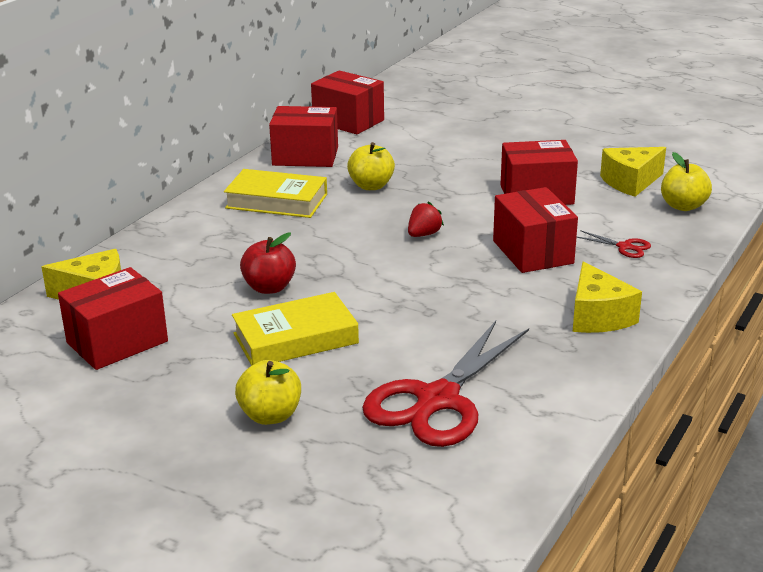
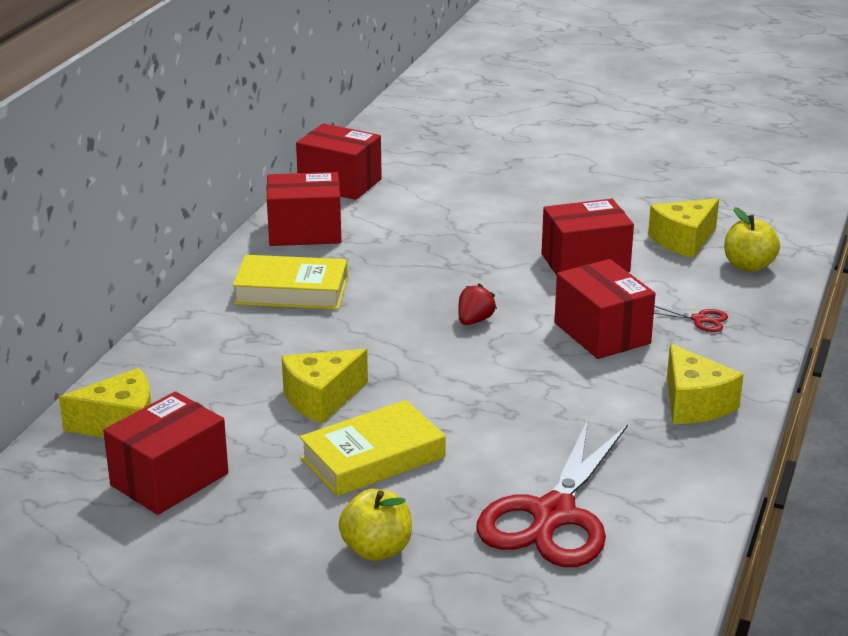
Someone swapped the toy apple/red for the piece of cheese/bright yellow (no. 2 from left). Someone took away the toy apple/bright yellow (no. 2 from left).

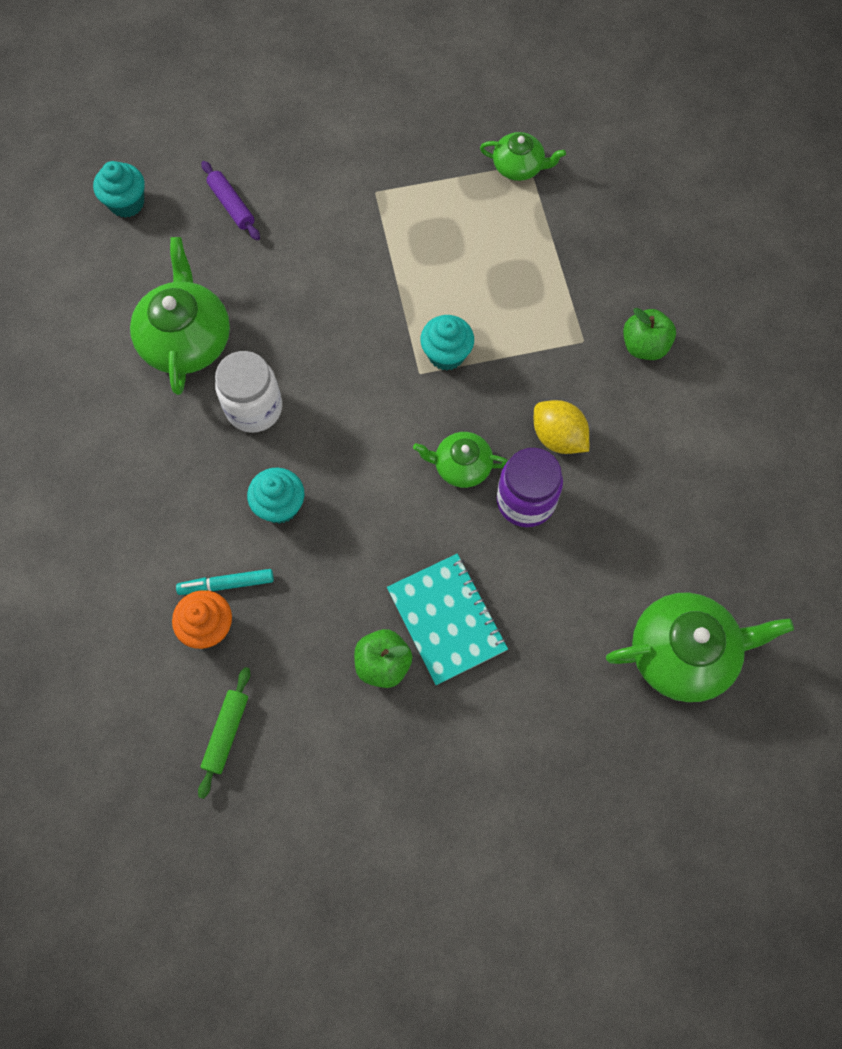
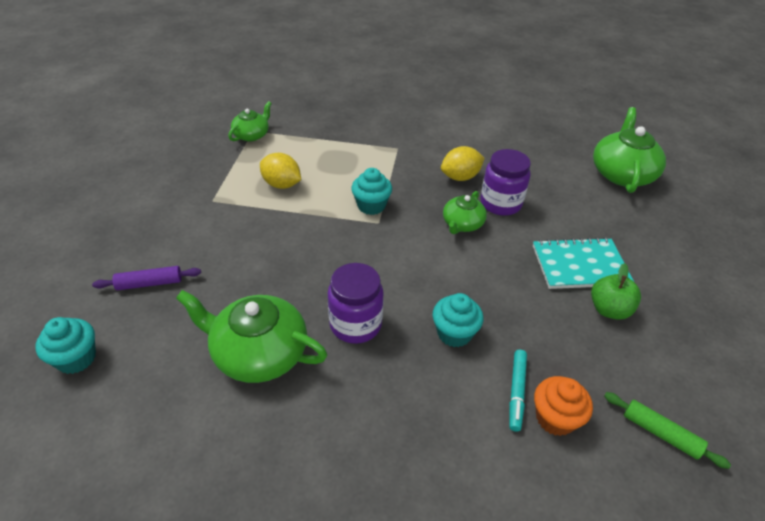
Someone repainted the jar/snow-white, which became the jar/purple (no. 1 from left). Someone took away the toy apple/green (no. 2 from left). Someone put down the citrus fruit/bright yellow (no. 1 from left).

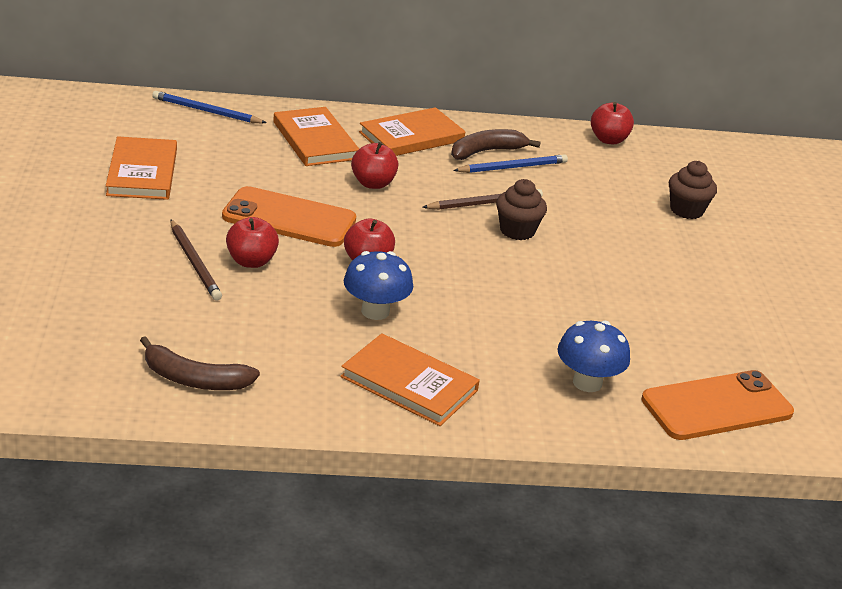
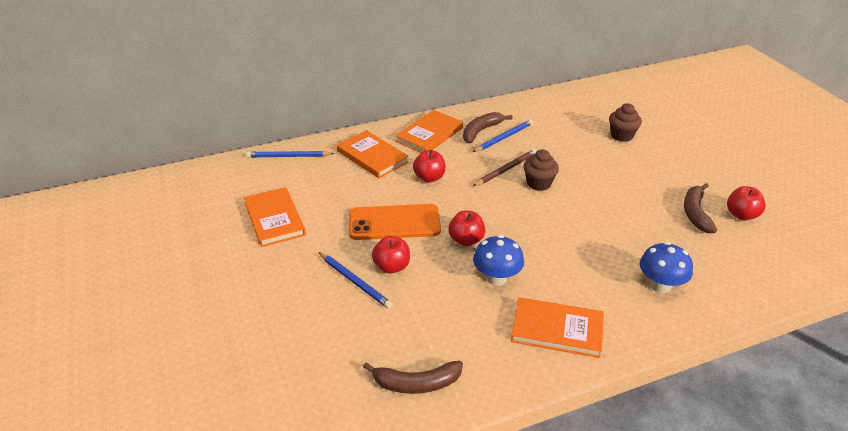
Someone repainted the pencil/dark brown (no. 1 from left), which became the pencil/cobalt (no. 2 from left). Someone carried the toy apple/red (no. 4 from left). Someone took away the mobile phone/orange-coloured (no. 2 from left). Someone put down the banana fruit/dark brown (no. 3 from left).

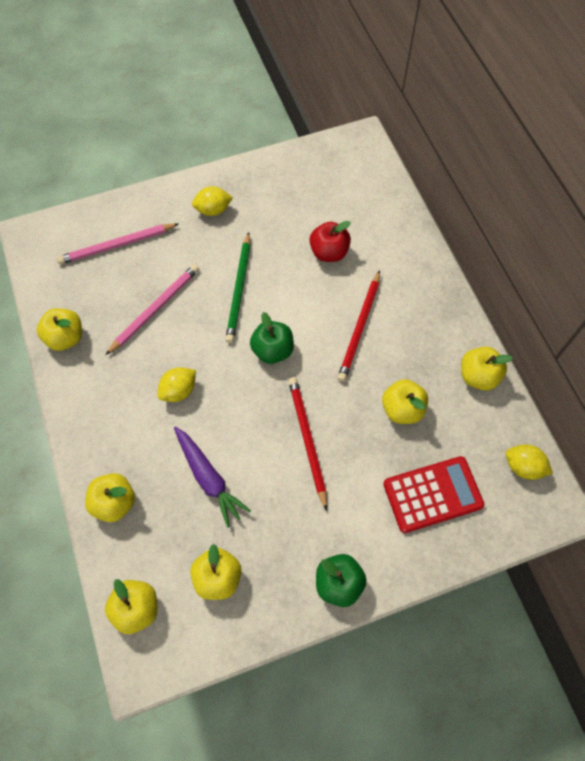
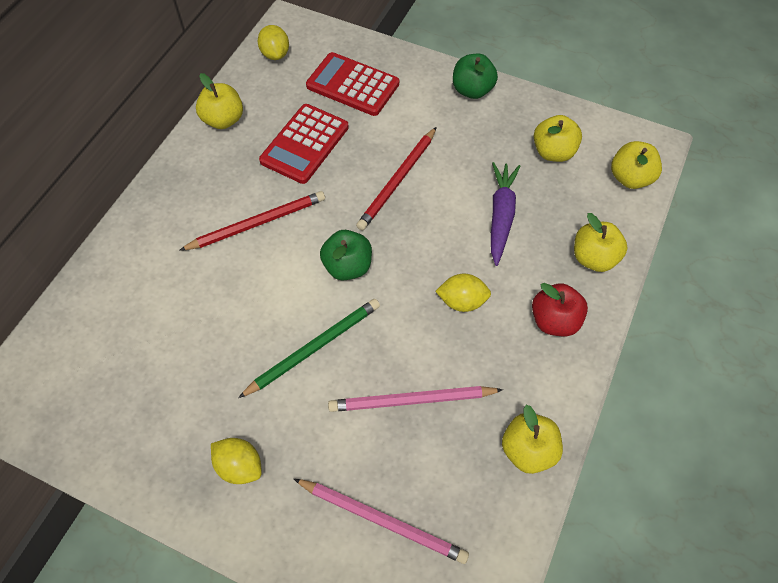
Someone carried the toy apple/red. Someone swapped the toy apple/bright yellow (no. 5 from left) for the calculator/red (no. 1 from left).

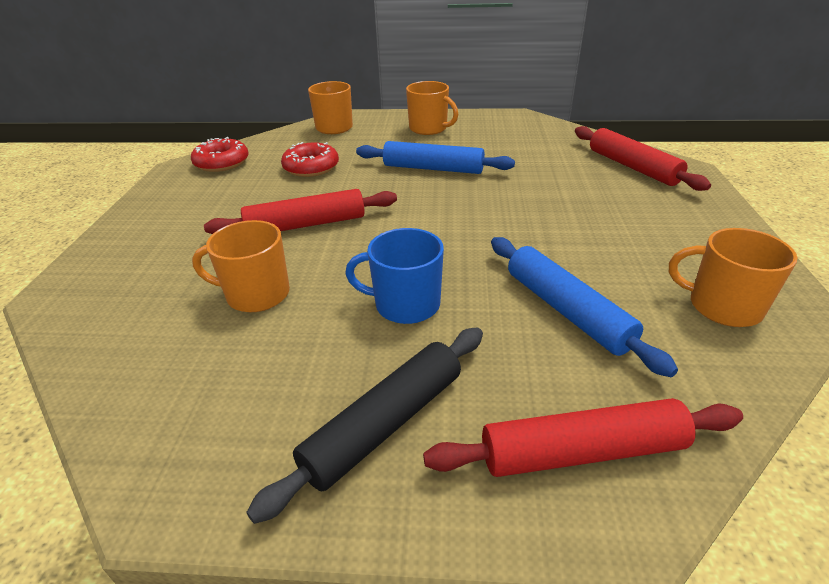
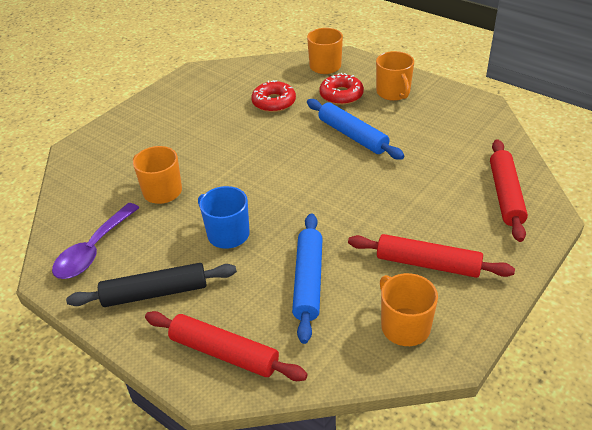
Someone carried the glazed donut/red (no. 1 from left in the first image). Someone carried the pastry roller/red (no. 1 from left in the first image). Someone put down the teaspoon/purple.

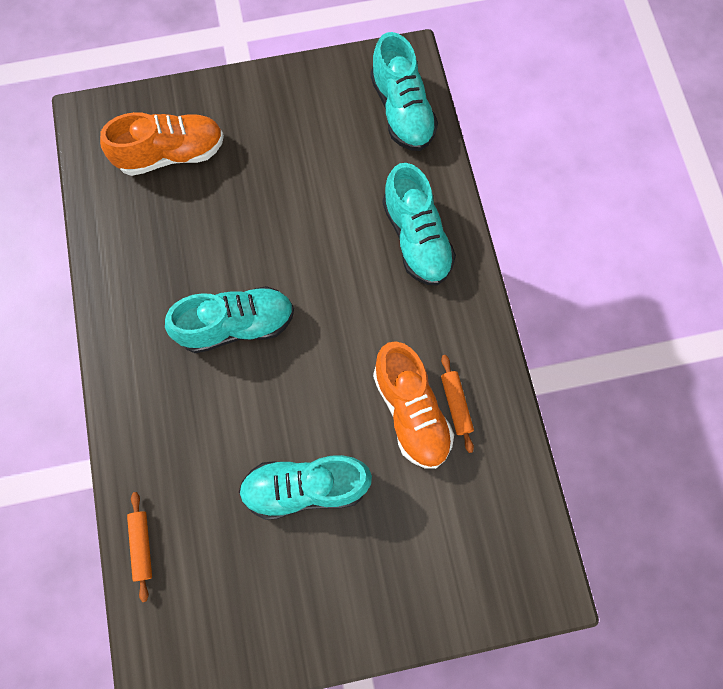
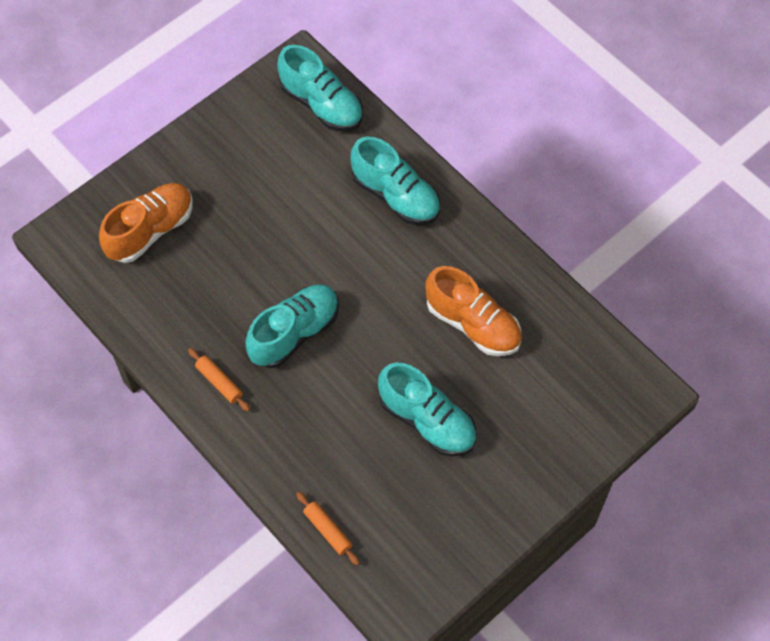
Someone rotated the lace-up shoe/aqua (no. 2 from left in the first image) by 105 degrees counterclockwise. Someone carried the pastry roller/orange-coloured (no. 2 from left in the first image).

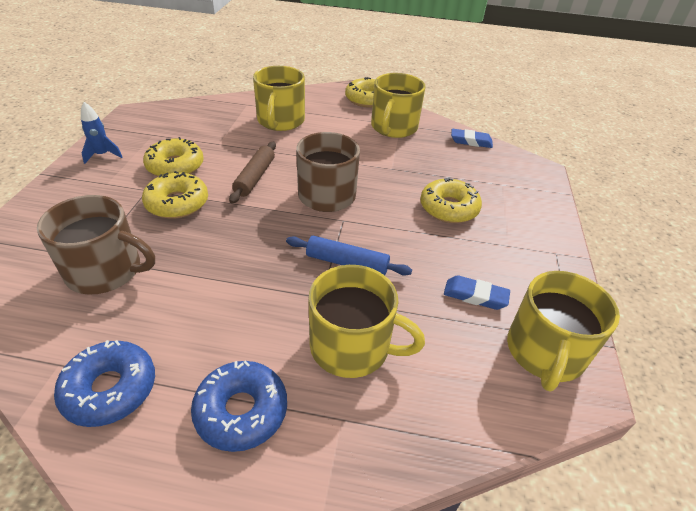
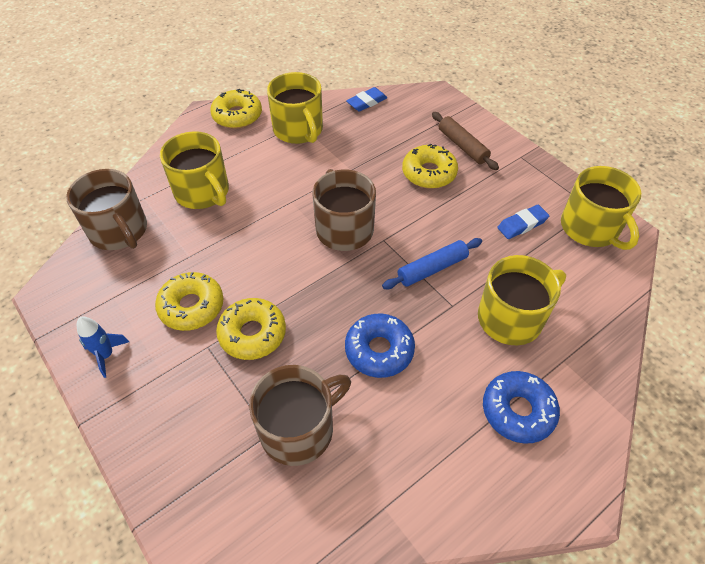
Someone carried the glazed donut/cobalt (no. 1 from left). Someone carried the pastry roller/dark brown. Someone put down the coffee mug/dark brown (no. 1 from left).

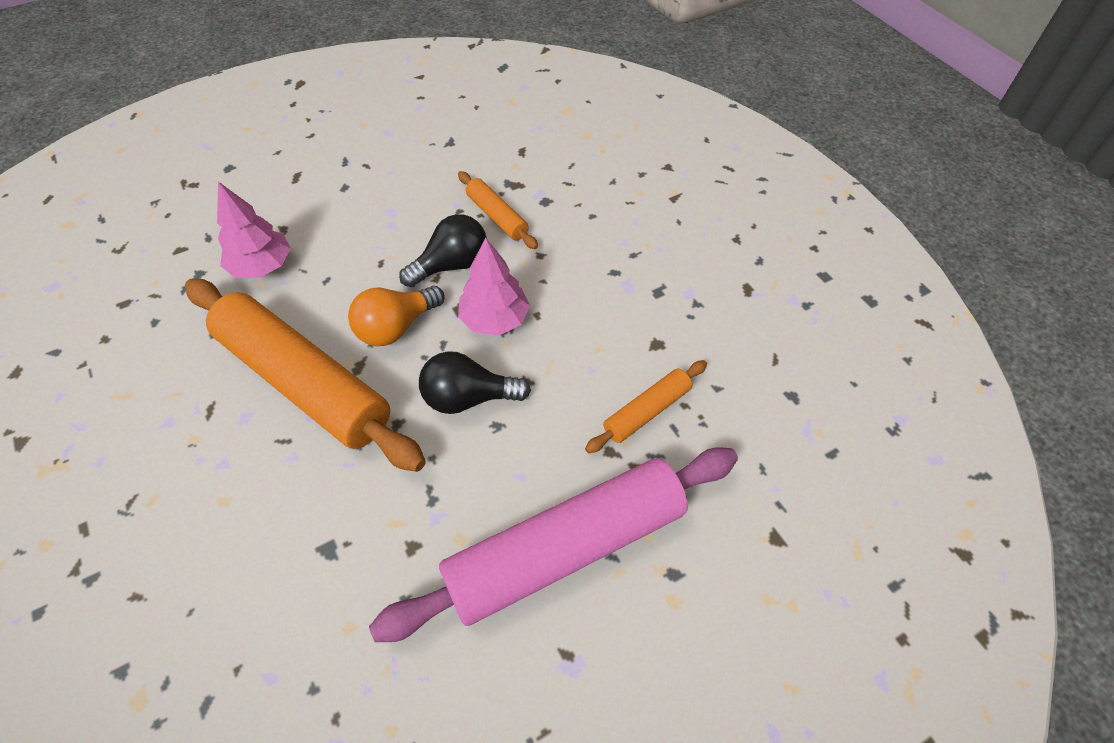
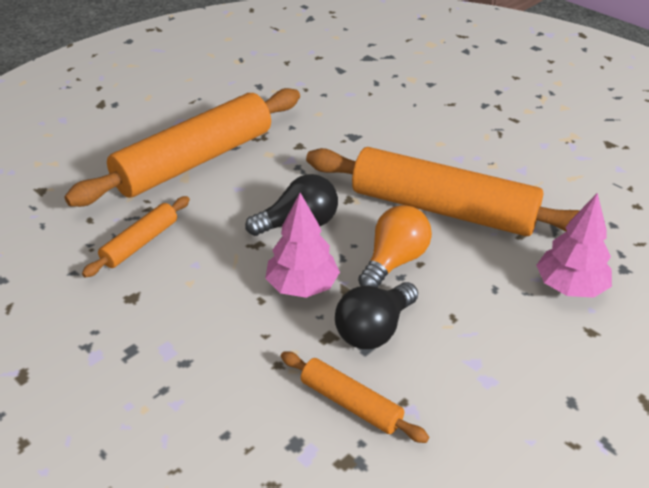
Someone repainted the pastry roller/pink, which became the pastry roller/orange-coloured (no. 2 from left).

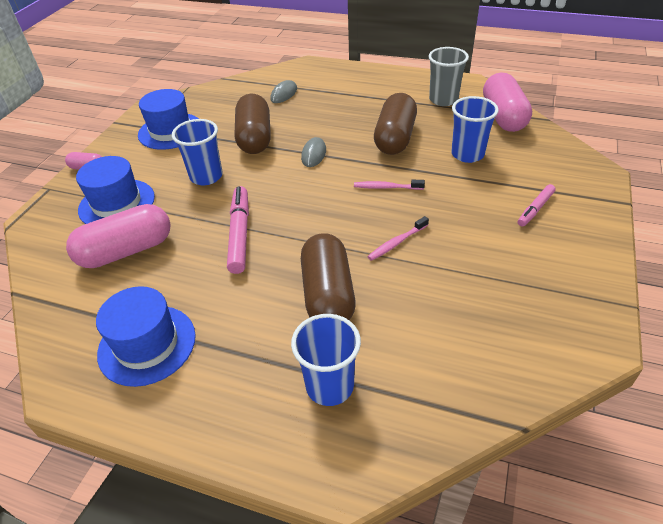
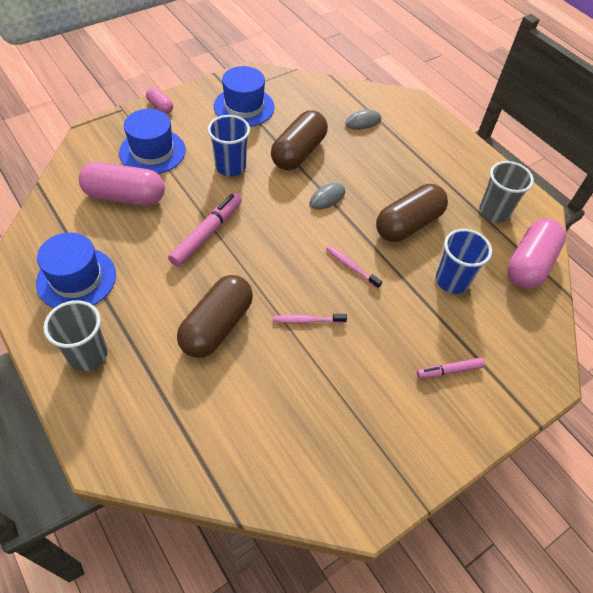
Someone took away the beaker/cobalt (no. 2 from left). Someone put down the beaker/grey (no. 1 from left).

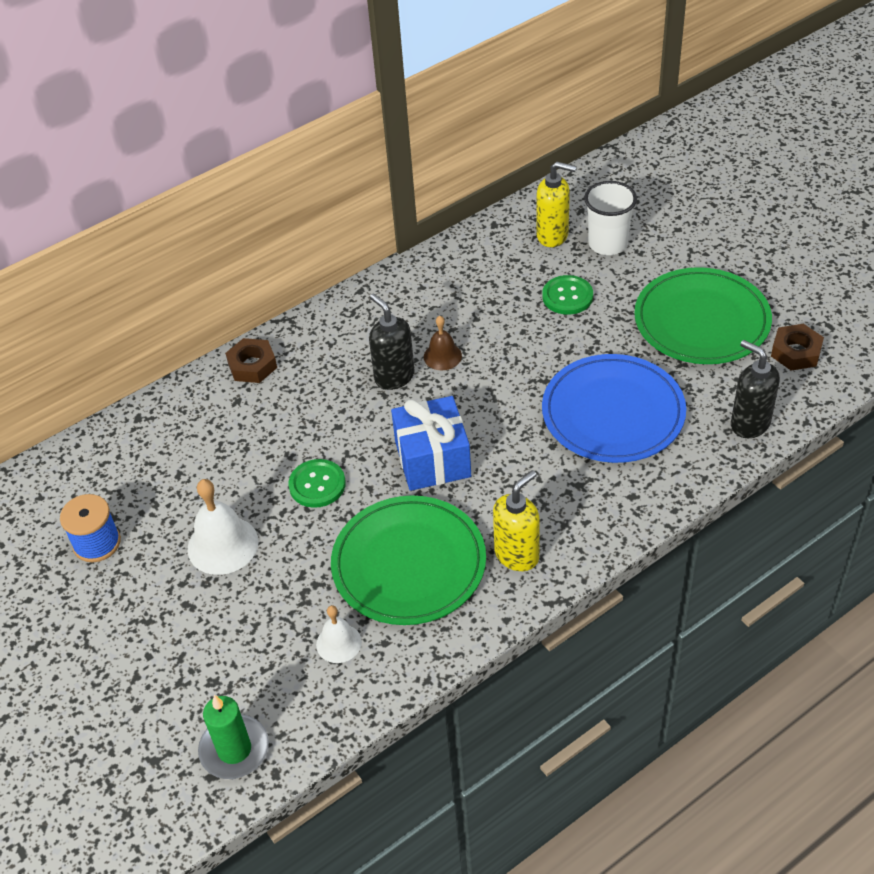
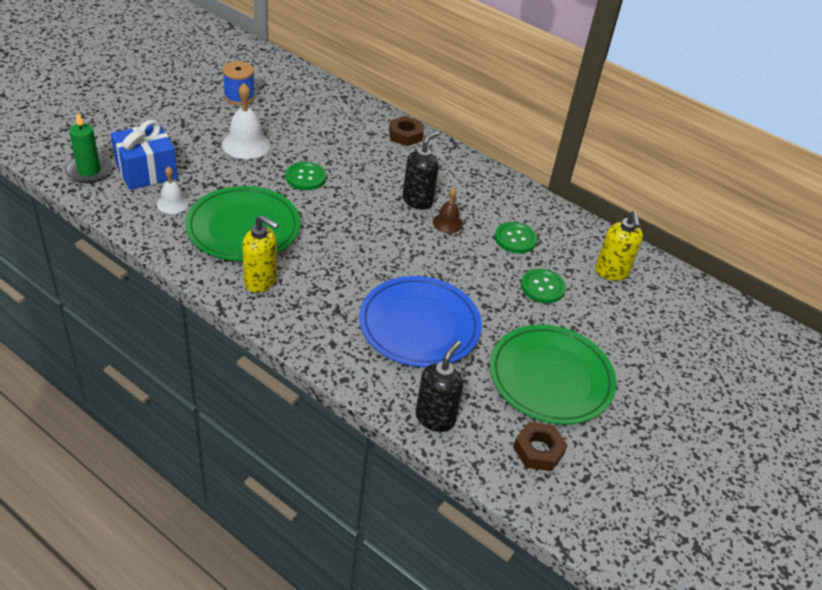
Someone carried the gift/cobalt. Someone took away the beaker/snow-white. Someone put down the button/green (no. 2 from left).

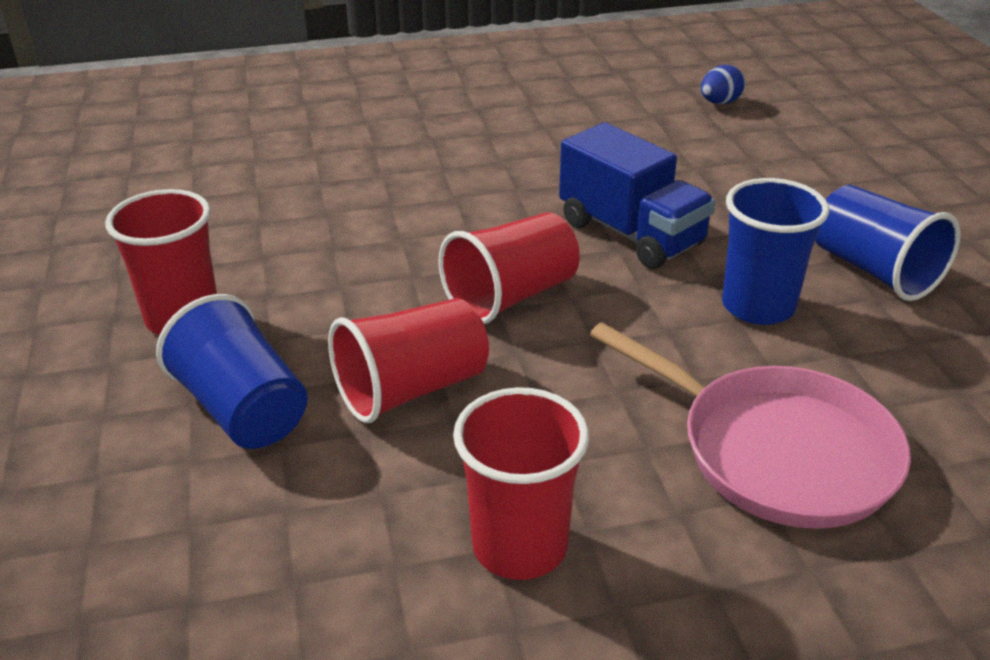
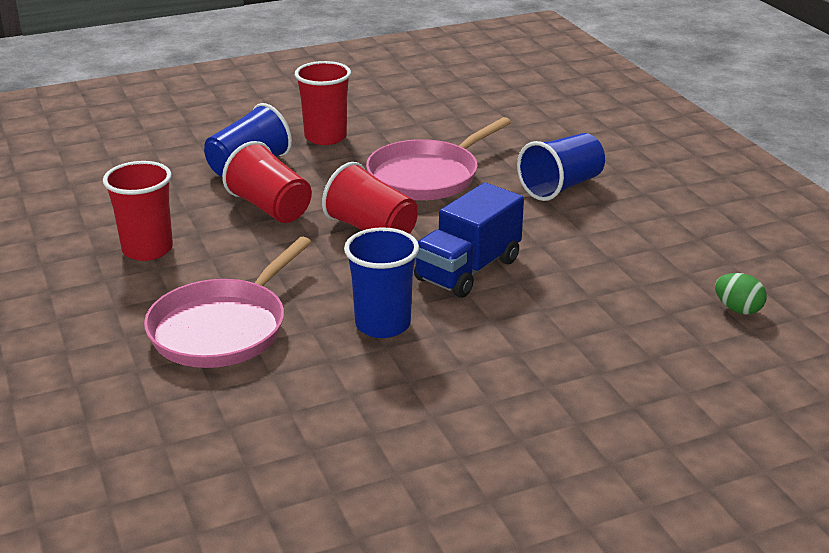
Someone repainted the egg/cobalt, which became the egg/green. Someone carried the beaker/cobalt (no. 3 from left). Someone put down the skillet/pink (no. 2 from left).

